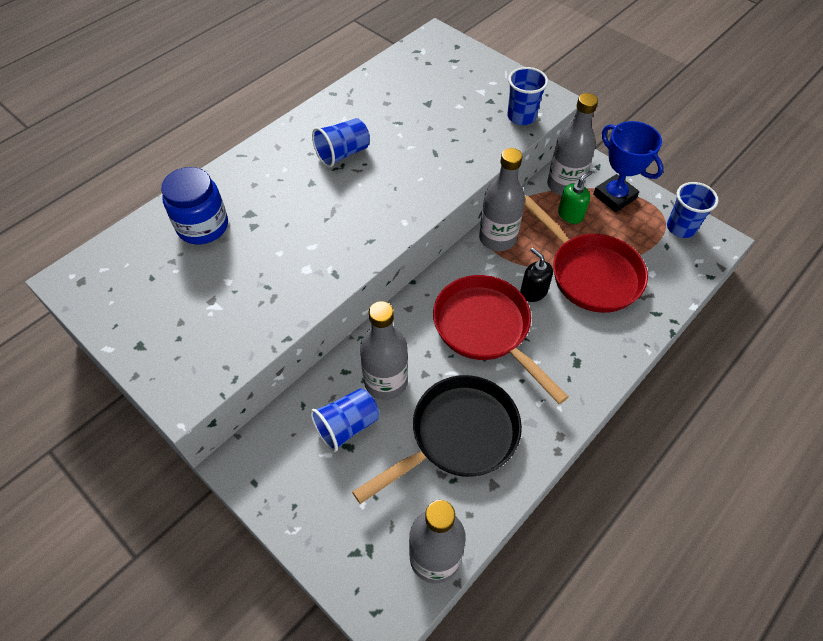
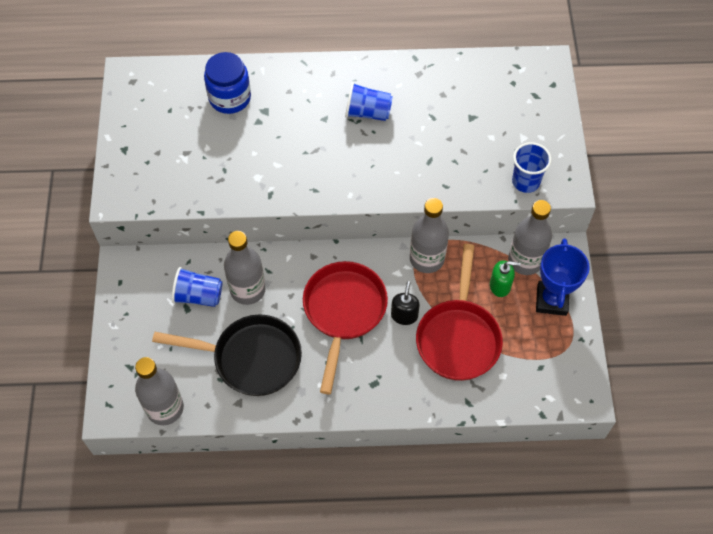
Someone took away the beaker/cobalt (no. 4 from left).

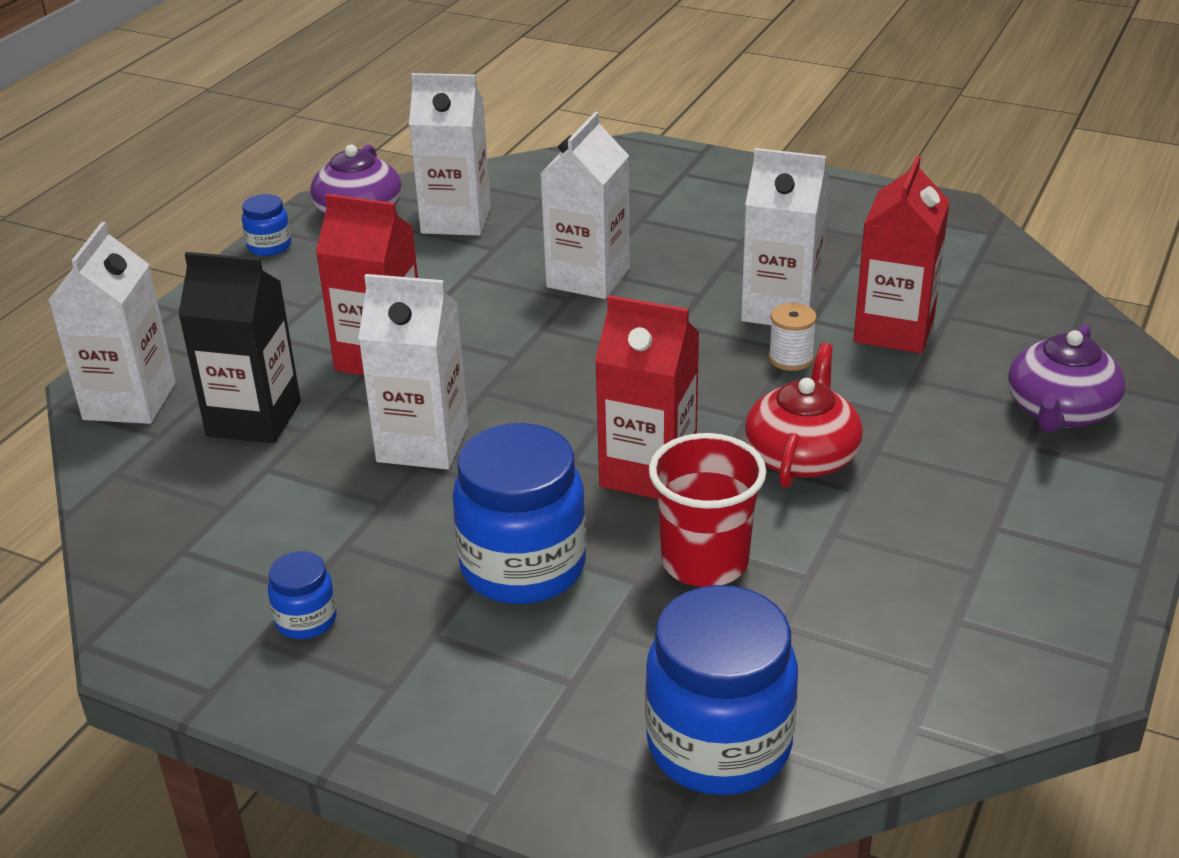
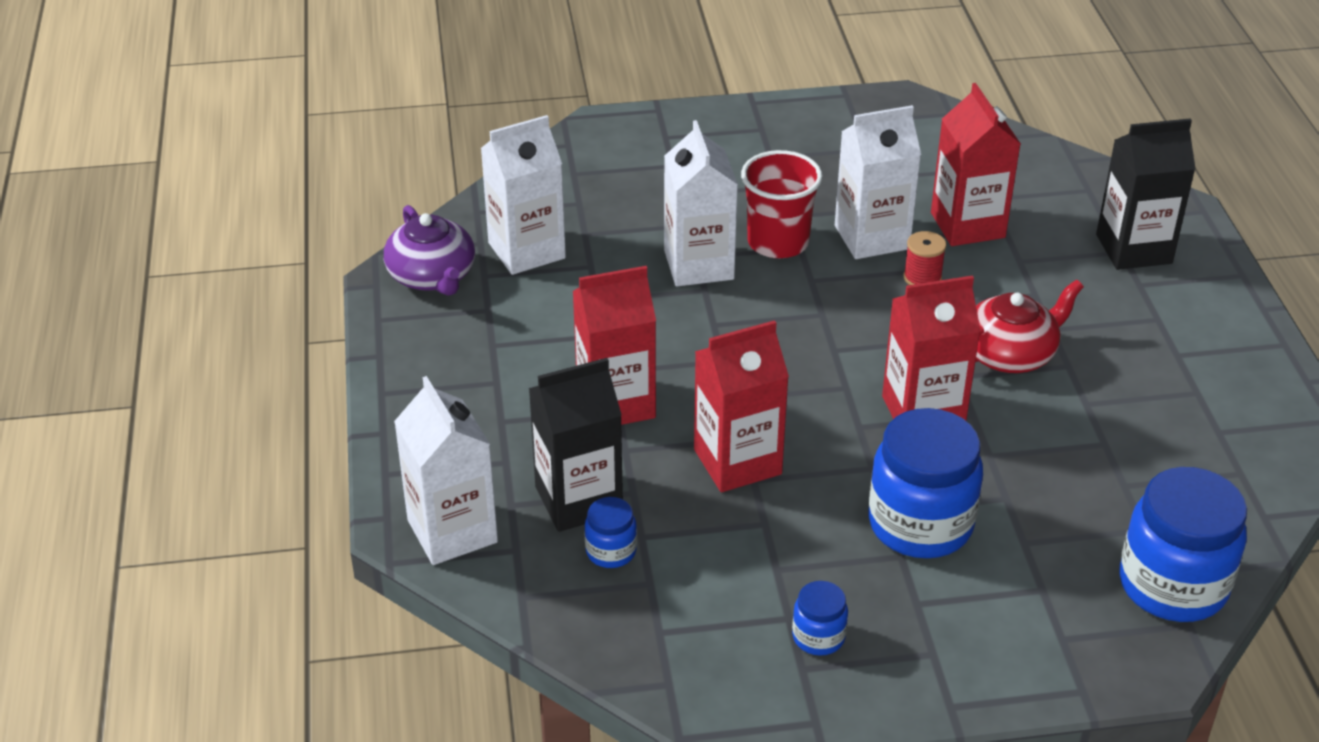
Someone carried the jar/cobalt (no. 1 from left). Someone repainted the milk carton/snow-white (no. 2 from left), which became the milk carton/red (no. 2 from left). Someone carried the beaker/red. Someone rotated the teapot/red by 75 degrees clockwise. Someone repainted the bobbin/snow-white, which became the bobbin/red. Someone swapped the teapot/purple (no. 2 from left) for the milk carton/black (no. 2 from left).

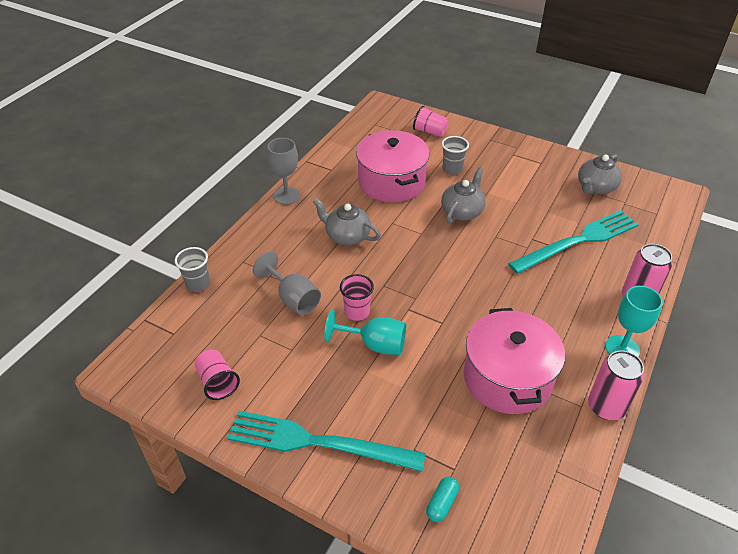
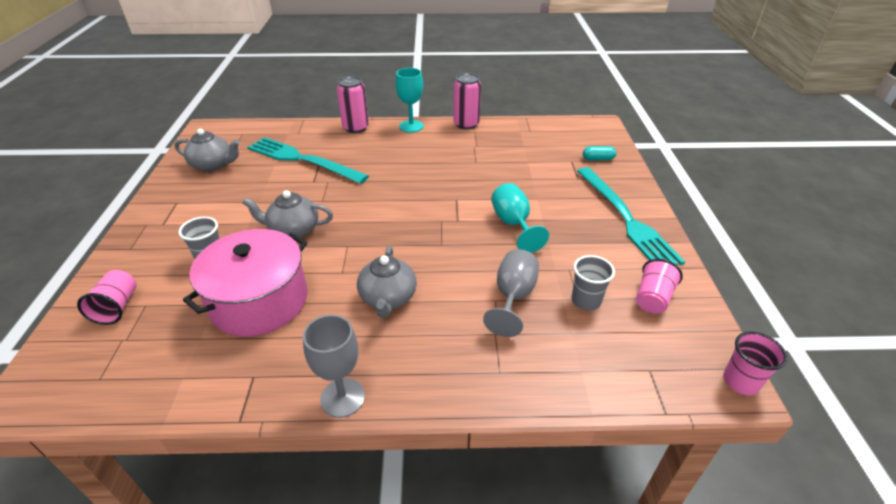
Someone carried the beaker/grey (no. 1 from left in the first image). Someone carried the beaker/pink (no. 2 from left in the first image). Someone took away the cooking pot/pink (no. 2 from left).

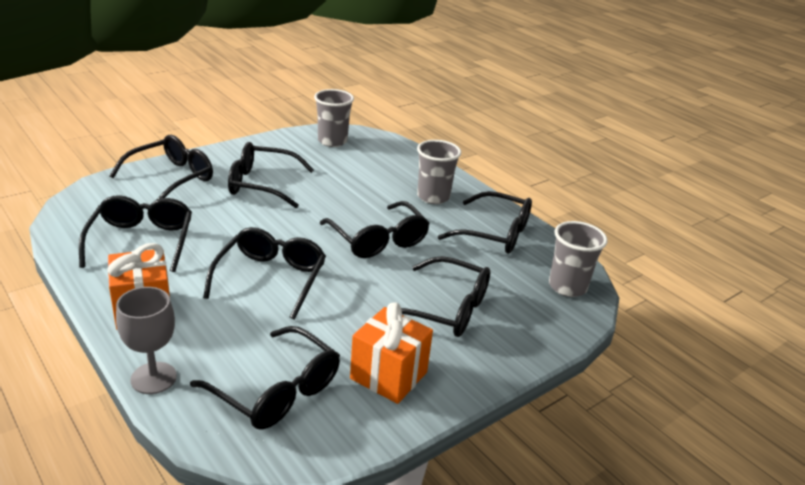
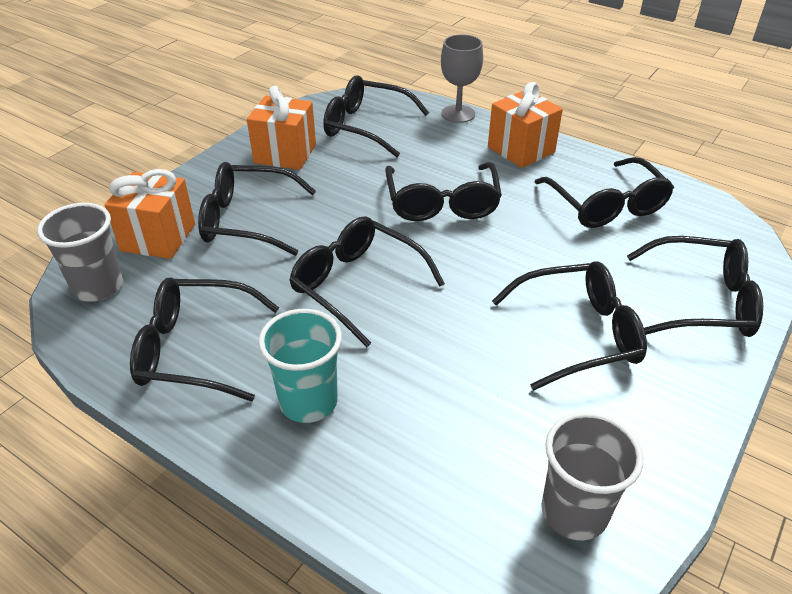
Someone rotated the glasses/black (no. 2 from left in the first image) by 105 degrees counterclockwise. Someone repainted the beaker/grey (no. 2 from left), which became the beaker/aqua. Someone put down the gift/orange-coloured (no. 1 from left).

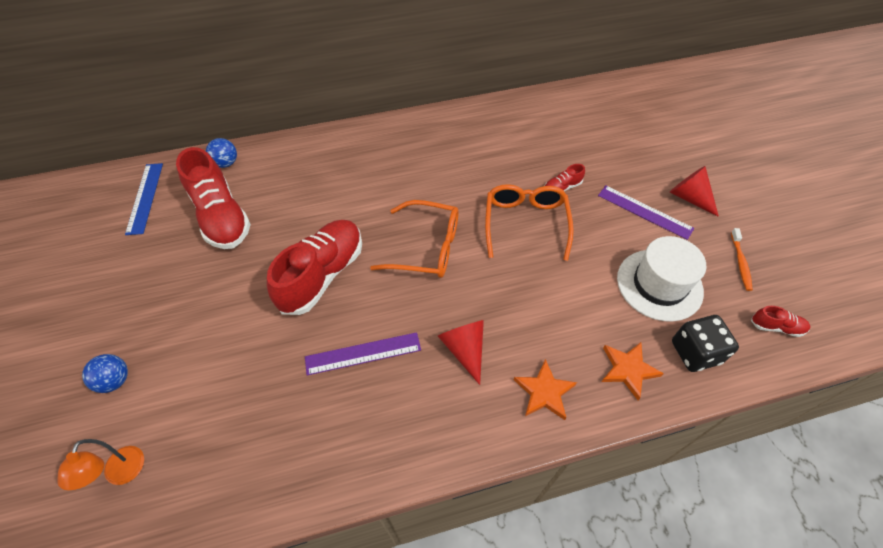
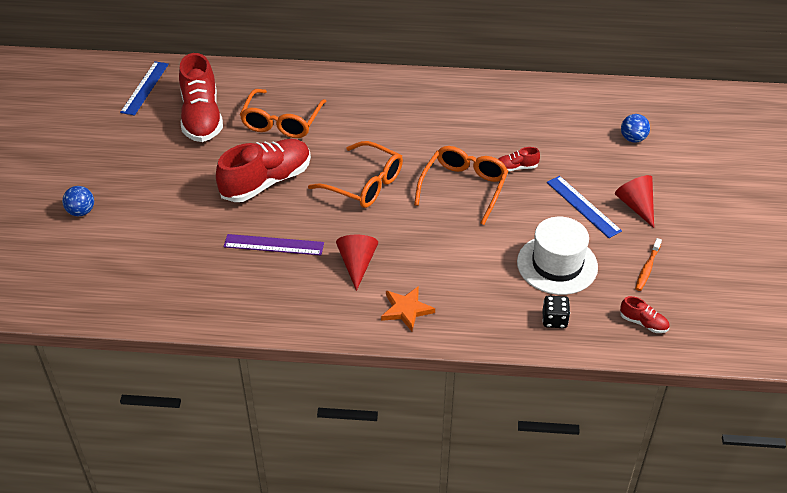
Someone took away the lamp/orange-coloured. Someone carried the play ball/cobalt (no. 2 from left). Someone repainted the ruler/purple (no. 2 from left), which became the ruler/cobalt (no. 2 from left). Someone took away the star shape/orange-coloured (no. 2 from left). Someone scaled the dice/black by 0.67. Someone put down the glasses/orange-coloured (no. 1 from left).

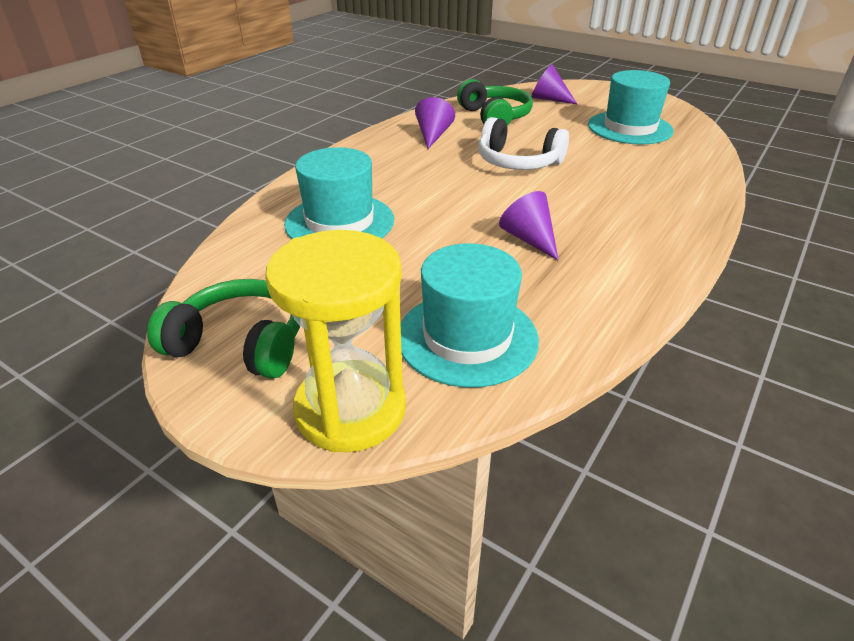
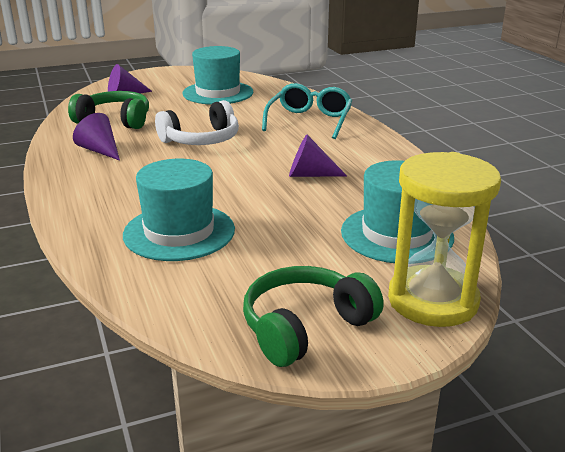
Someone put down the glasses/aqua.

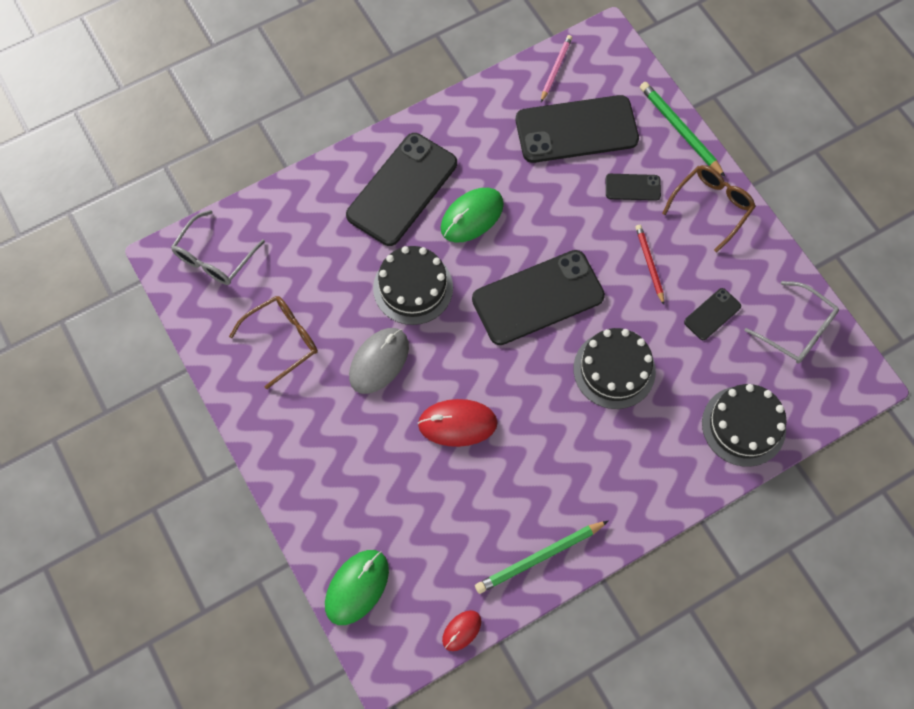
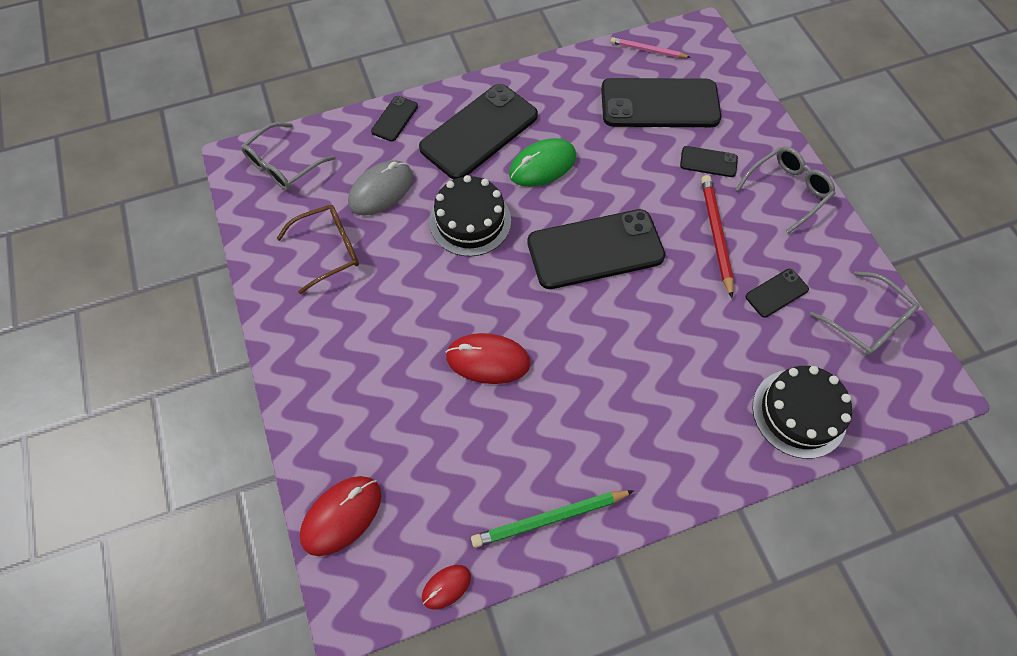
Someone repainted the PC mouse/green (no. 1 from left), which became the PC mouse/red (no. 1 from left). Someone carried the PC mouse/grey. Someone rotated the pencil/pink by 105 degrees counterclockwise. Someone took away the cake/black (no. 2 from left). Someone scaled the pencil/red by 1.52. Someone took away the pencil/green (no. 2 from left). Someone repainted the glasses/dark brown (no. 2 from left), which became the glasses/grey (no. 2 from left). Someone put down the mobile phone/black (no. 1 from left).

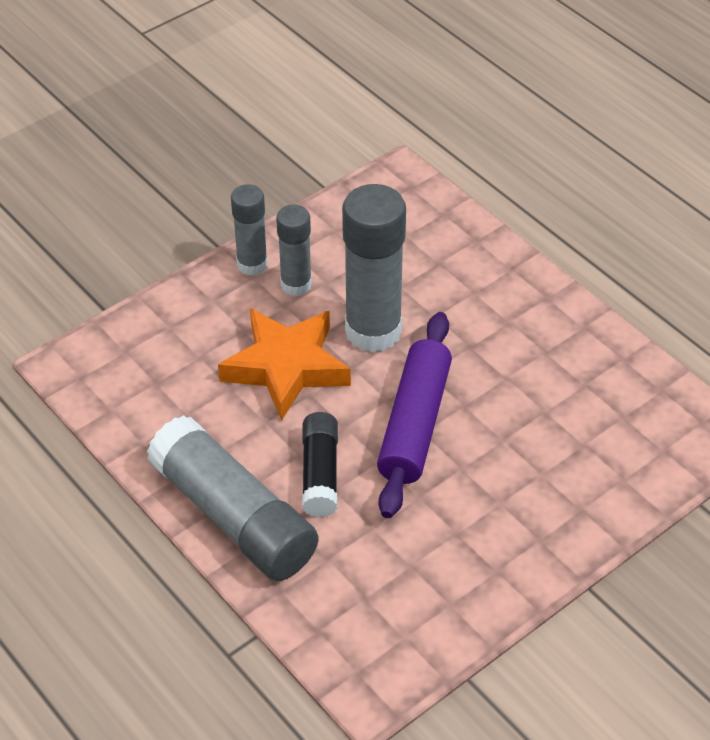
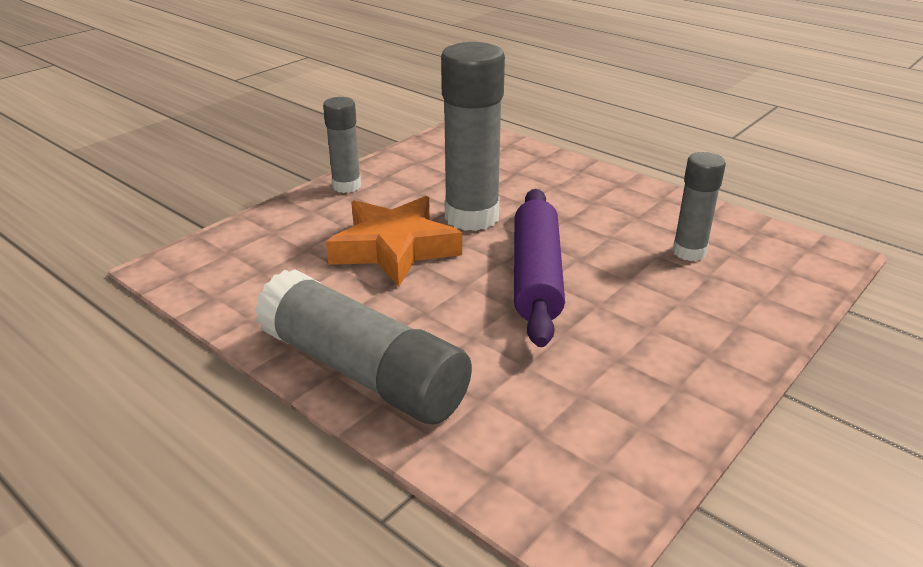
Someone carried the glue stick/grey (no. 3 from left in the first image). Someone took away the glue stick/black.

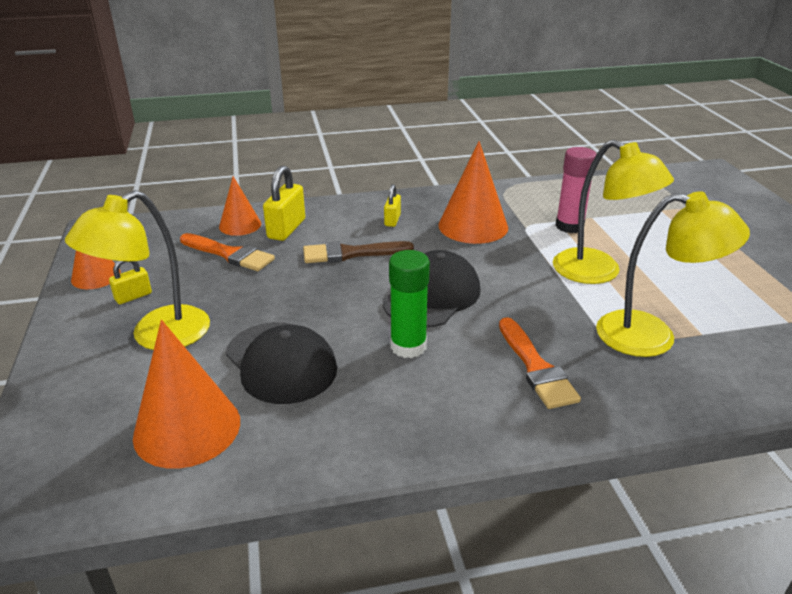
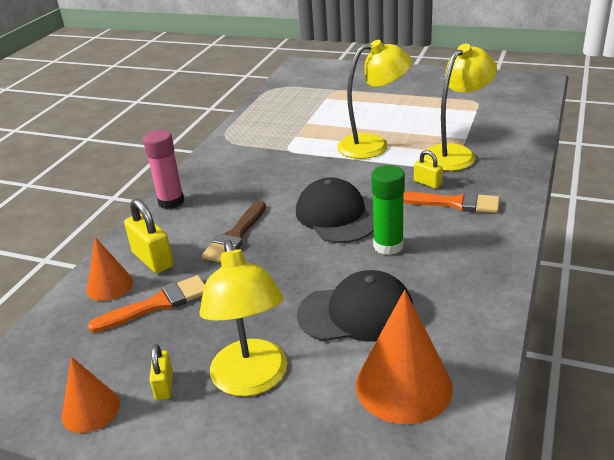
Someone carried the small lock/bright yellow (no. 3 from left). Someone took away the cone shape/orange-coloured (no. 4 from left). Someone carried the glue stick/pink.

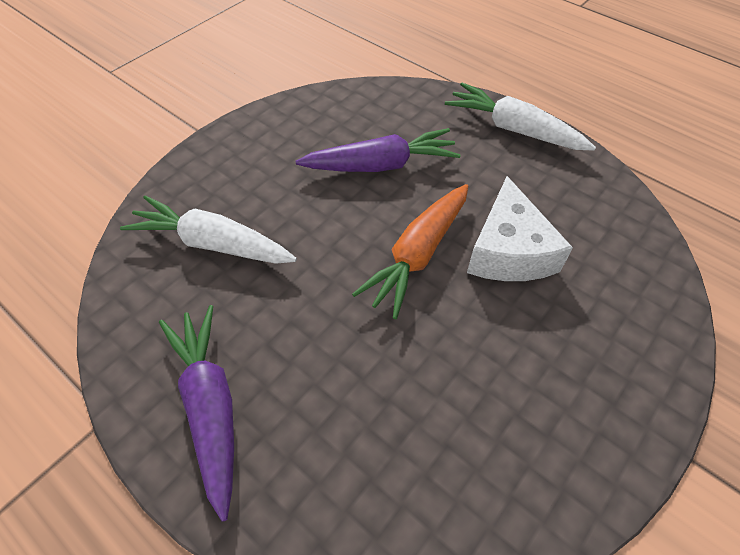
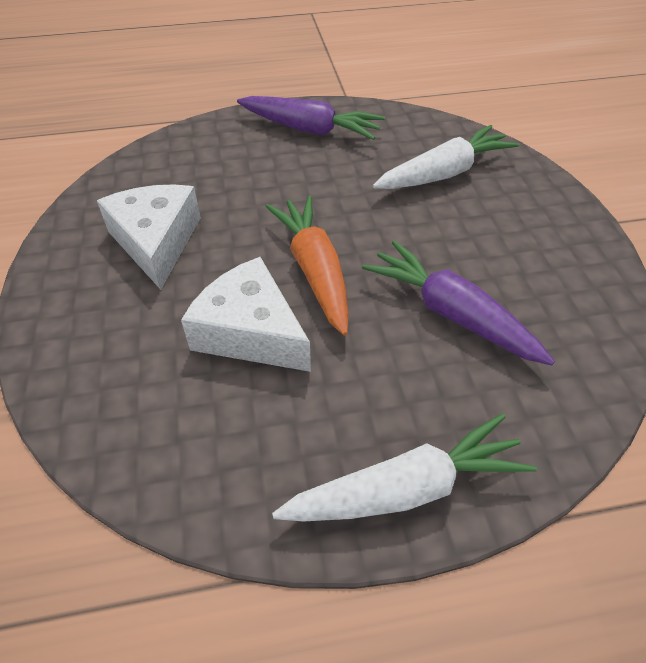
Someone rotated the carrot/purple (no. 2 from left) by 105 degrees clockwise. Someone put down the piece of cheese/snow-white (no. 1 from left).

